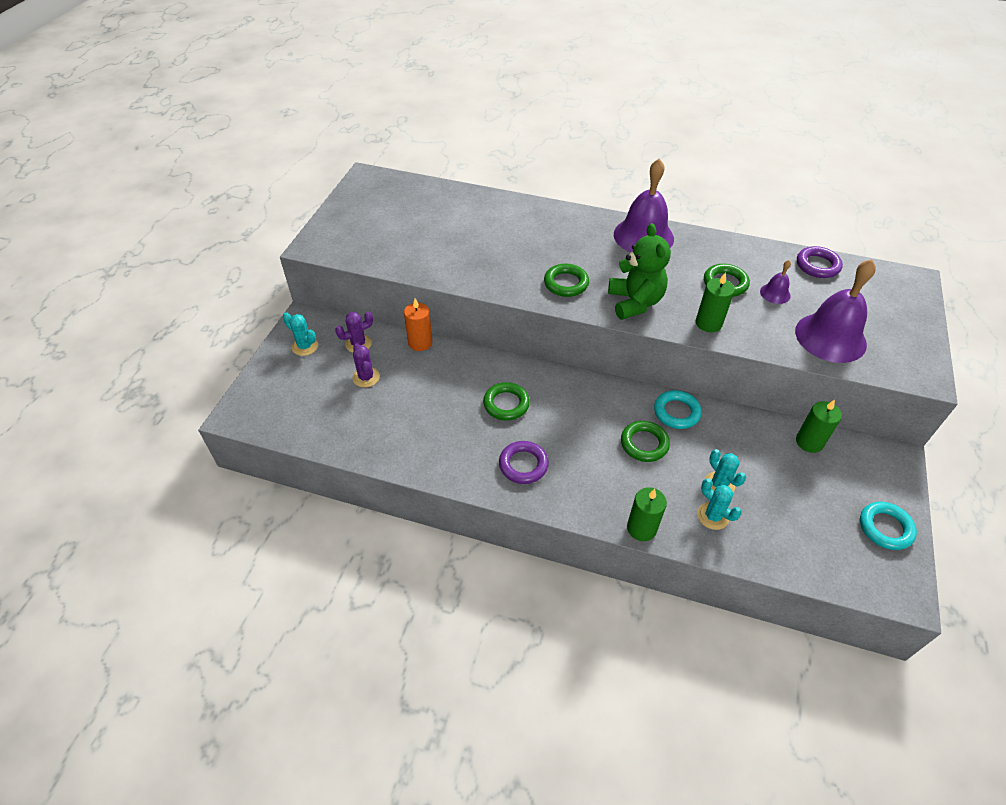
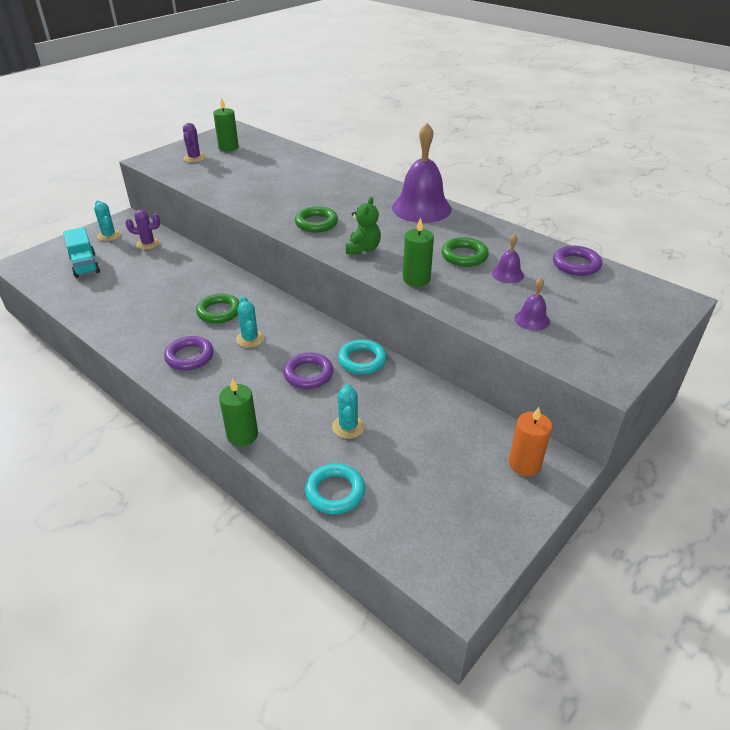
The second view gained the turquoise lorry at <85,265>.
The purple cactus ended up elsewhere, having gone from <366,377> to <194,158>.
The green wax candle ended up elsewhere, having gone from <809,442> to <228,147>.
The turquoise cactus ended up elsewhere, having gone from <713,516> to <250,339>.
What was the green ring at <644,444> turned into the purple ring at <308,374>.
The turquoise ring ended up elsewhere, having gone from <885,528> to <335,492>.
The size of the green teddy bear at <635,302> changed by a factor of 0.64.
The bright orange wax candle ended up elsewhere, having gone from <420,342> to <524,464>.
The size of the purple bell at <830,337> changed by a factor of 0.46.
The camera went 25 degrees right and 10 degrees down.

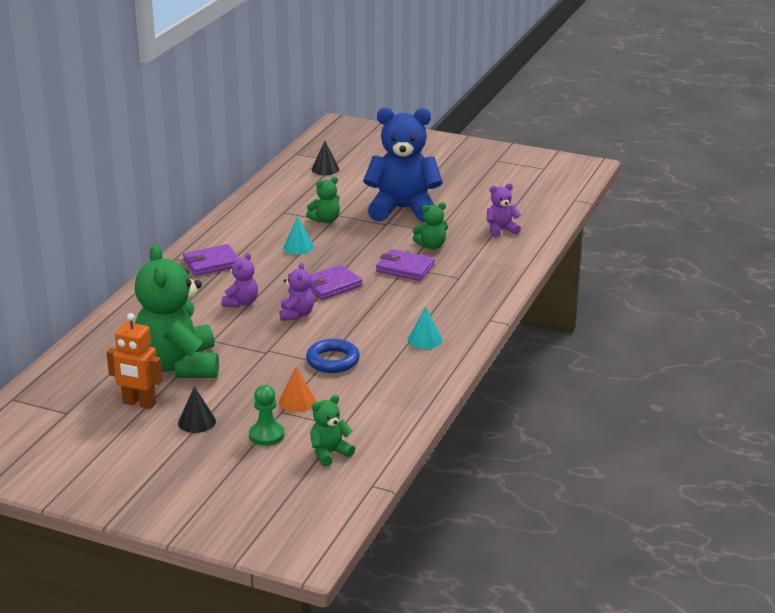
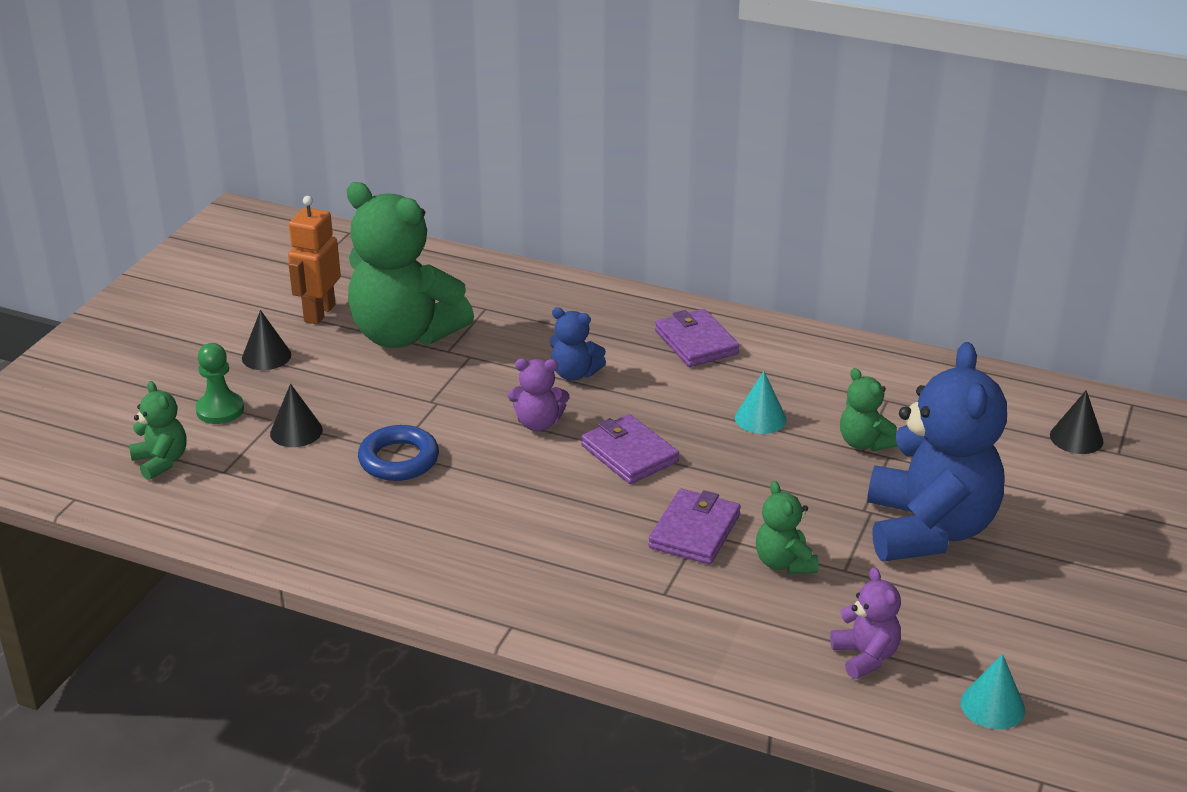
What was the bright orange solid cone at <297,401> turned into the jet-black solid cone at <296,431>.
The green teddy bear at <179,366> ended up facing another way, 135 degrees counterclockwise from before.
What was the purple teddy bear at <241,303> turned into the cobalt teddy bear at <574,374>.
The turquoise solid cone ended up elsewhere, having gone from <425,340> to <992,706>.
The camera went 90 degrees right and 5 degrees up.

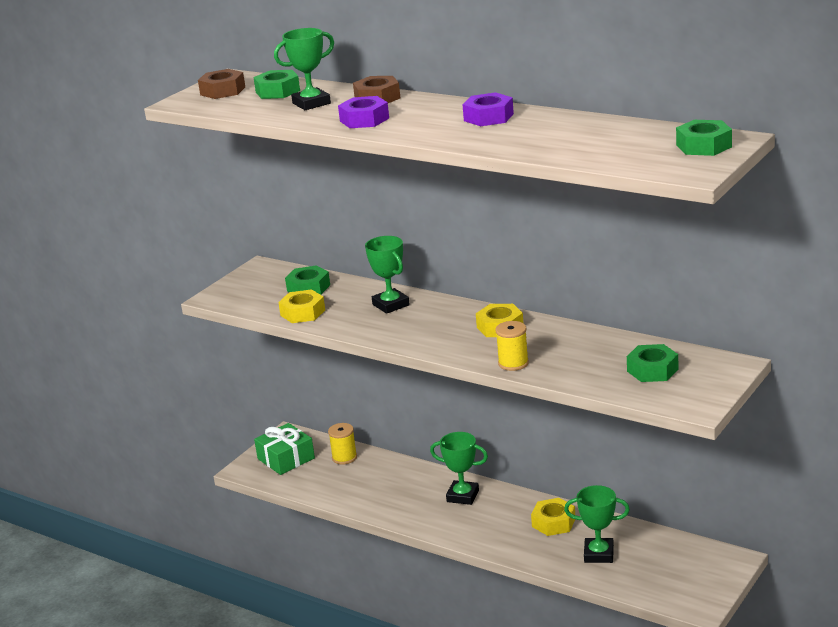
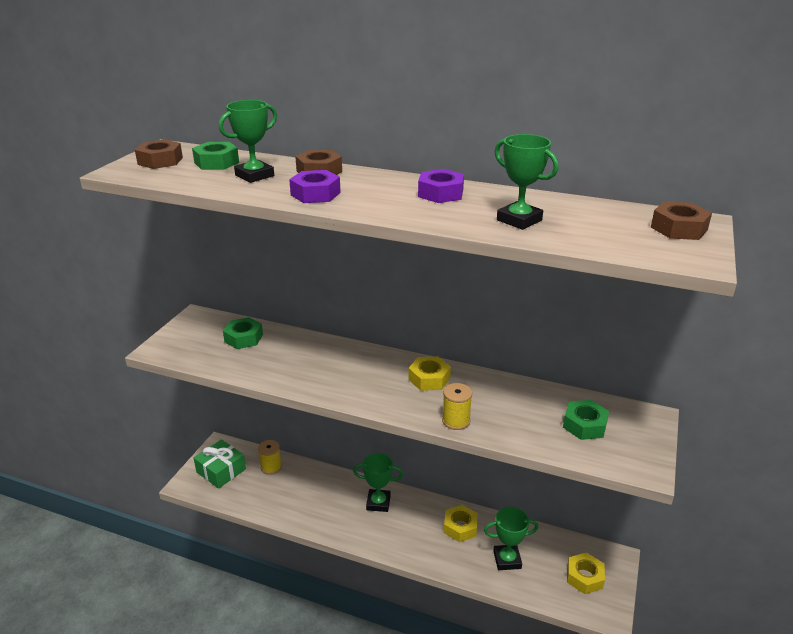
The green award cup ended up elsewhere, having gone from <391,305> to <519,220>.
The bright yellow nut ended up elsewhere, having gone from <303,313> to <584,577>.
What was the green nut at <704,146> turned into the russet nut at <679,228>.
The camera went 15 degrees left and 5 degrees up.

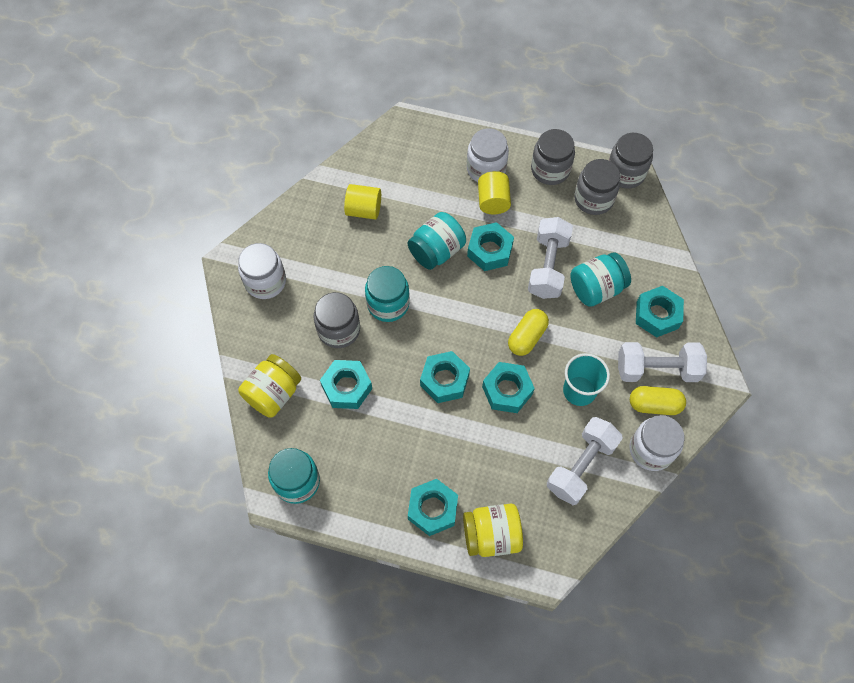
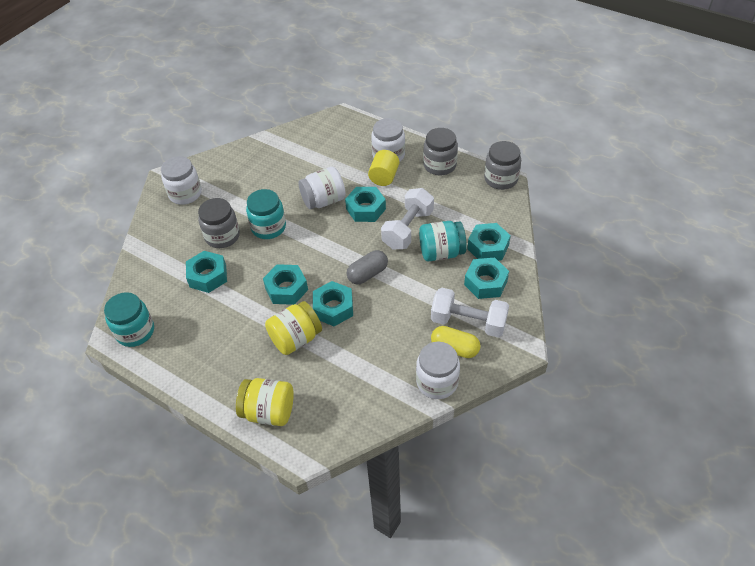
The bright yellow jam jar ended up elsewhere, having gone from <273,393> to <295,339>.
What was the turquoise jam jar at <436,251> turned into the pure white jam jar at <324,201>.
What was the bright yellow pill shape at <527,337> turned into the ash-grey pill shape at <367,274>.
The turquoise nut ended up elsewhere, having gone from <432,509> to <488,247>.
The second view lost the bright yellow solid cylinder at <364,210>.
The second view lost the pure white free weight at <581,466>.
The second view lost the turquoise beaker at <579,391>.
The second view lost the ash-grey jam jar at <593,199>.
The camera went 20 degrees right and 15 degrees down.

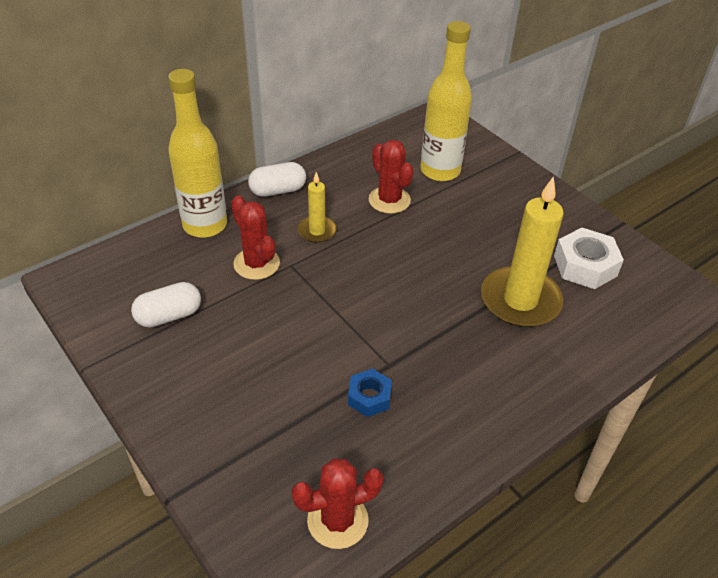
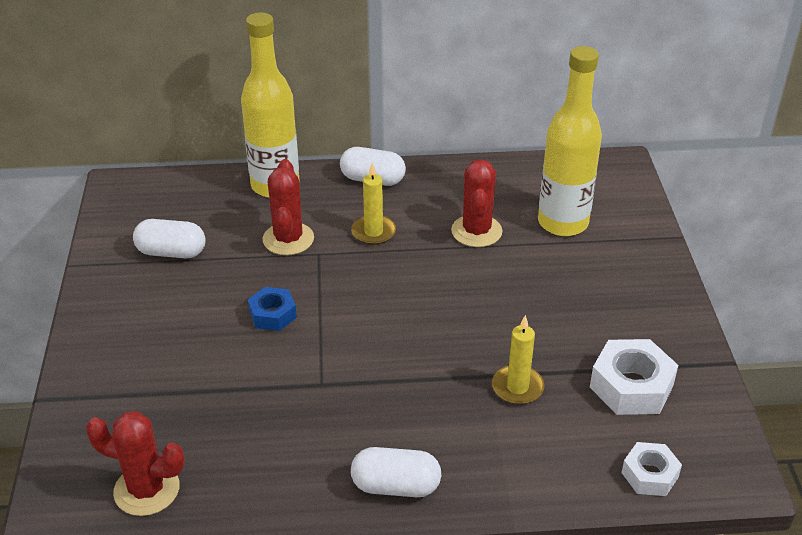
The cobalt nut ended up elsewhere, having gone from <369,397> to <272,314>.
The second view gained the pure white pill shape at <396,486>.
The size of the bright yellow wax candle at <520,300> changed by a factor of 0.52.
The second view gained the pure white nut at <649,475>.
The camera went 35 degrees right and 5 degrees down.

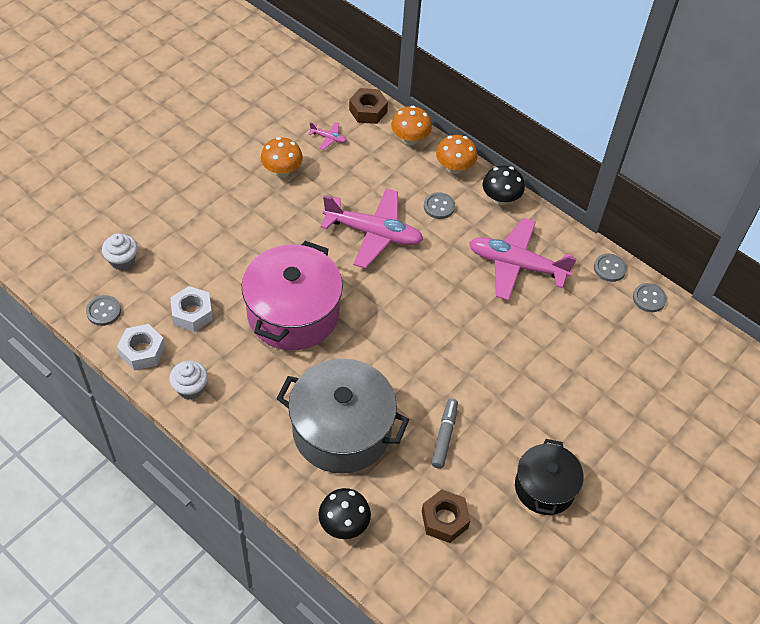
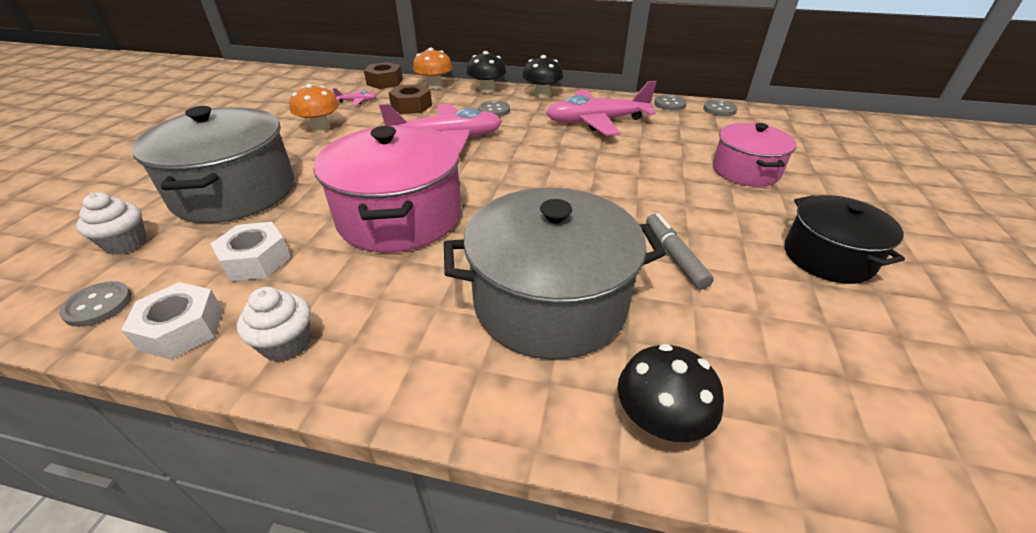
The second view gained the ash-grey cooking pot at <235,192>.
The russet nut ended up elsewhere, having gone from <444,519> to <411,106>.
What was the bright orange toadstool at <454,167> turned into the jet-black toadstool at <487,90>.
The second view gained the rosy cooking pot at <745,171>.
The camera went 25 degrees left and 15 degrees down.

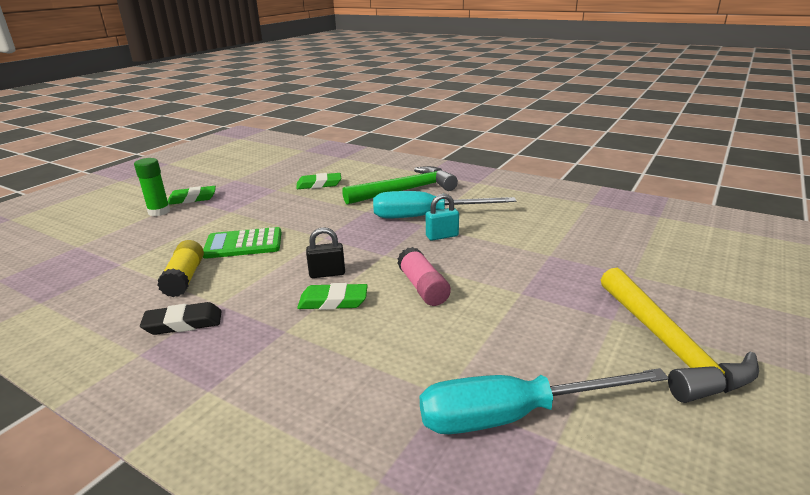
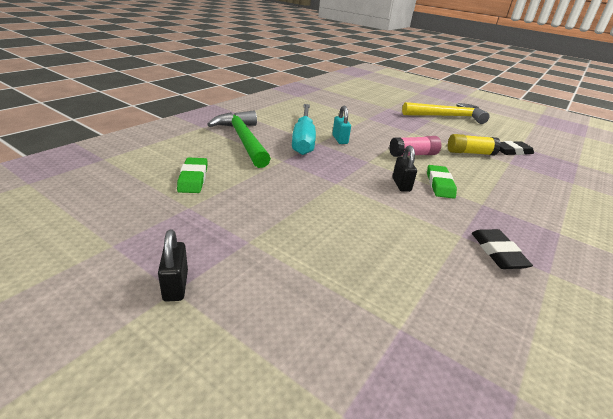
Where the green eraser stood at <192,199>, the jet-black lock came to stand at <175,285>.
The bright yellow glue stick ended up elsewhere, having gone from <185,278> to <470,153>.
Where the turquoise flat screwdriver stood at <513,415>, the jet-black eraser came to stand at <512,151>.
The second view lost the green glue stick at <159,212>.
The second view lost the green pocket calculator at <243,244>.
The camera went 90 degrees left and 5 degrees up.

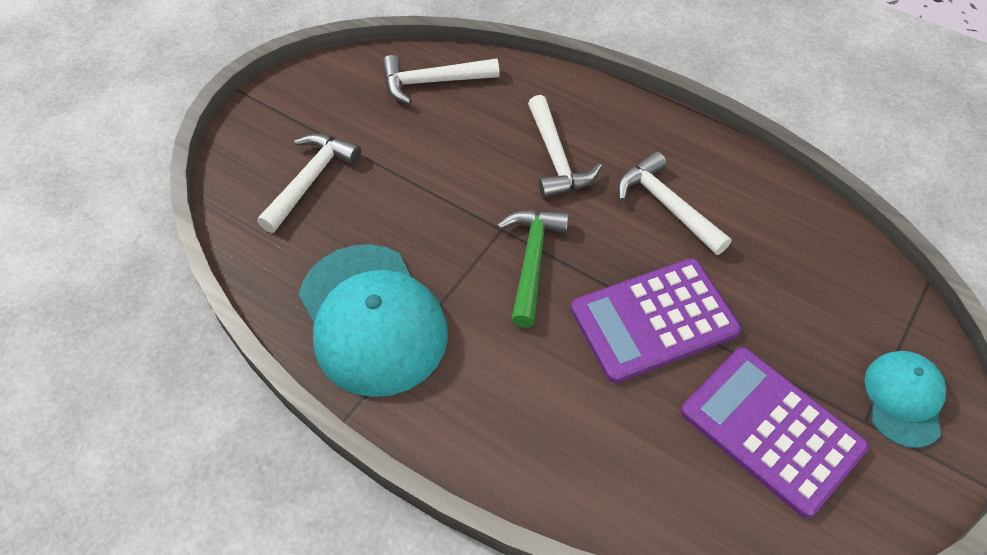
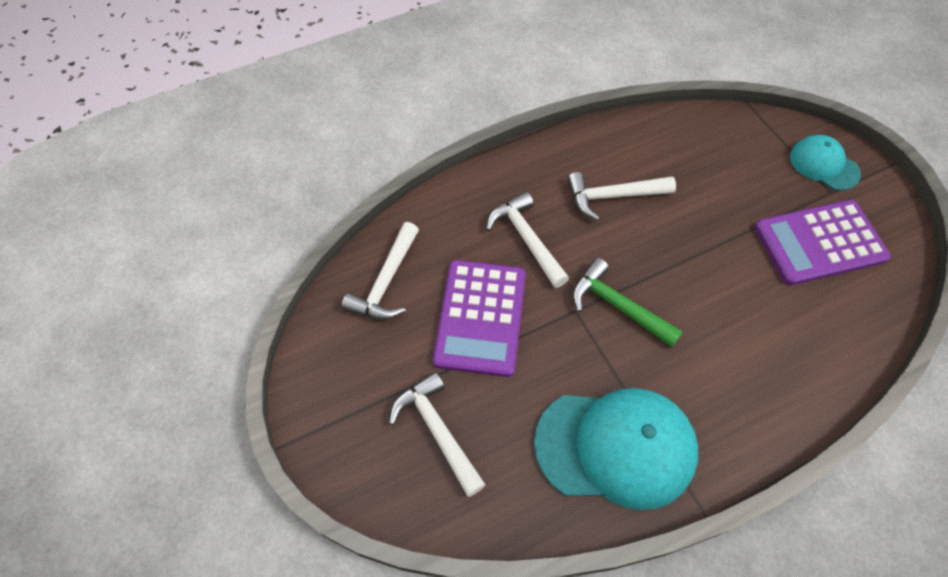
The purple pocket calculator ended up elsewhere, having gone from <654,320> to <481,317>.
The pure white claw hammer at <556,158> ended up facing another way, 135 degrees counterclockwise from before.
The camera went 60 degrees left and 5 degrees up.

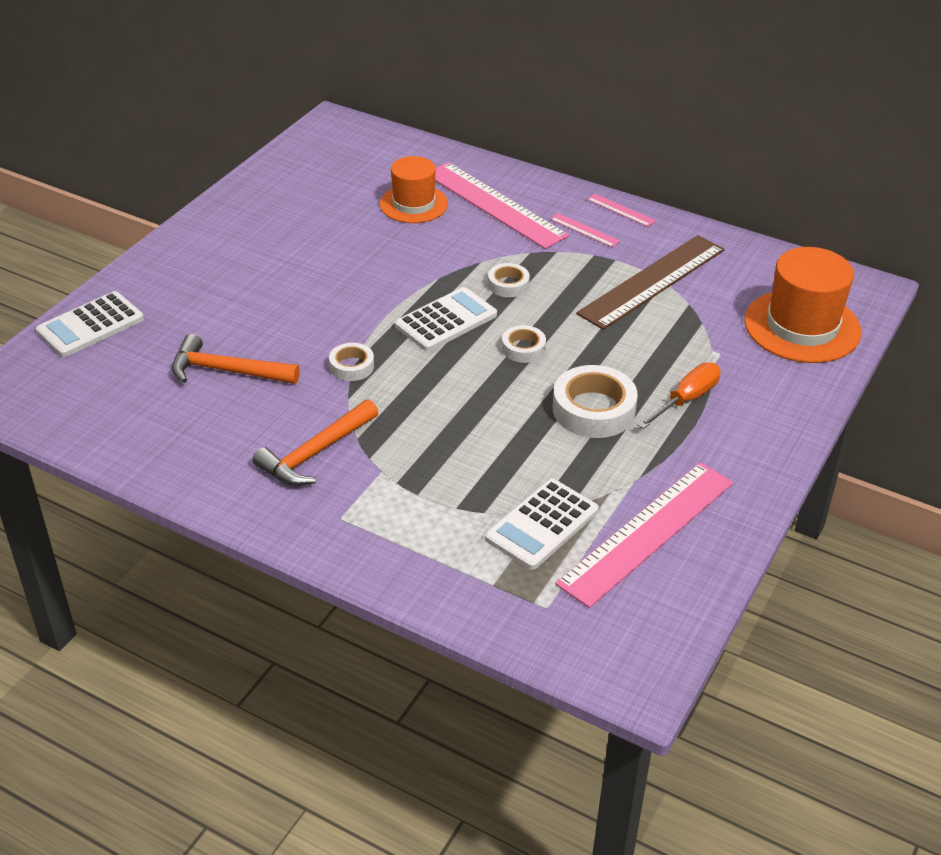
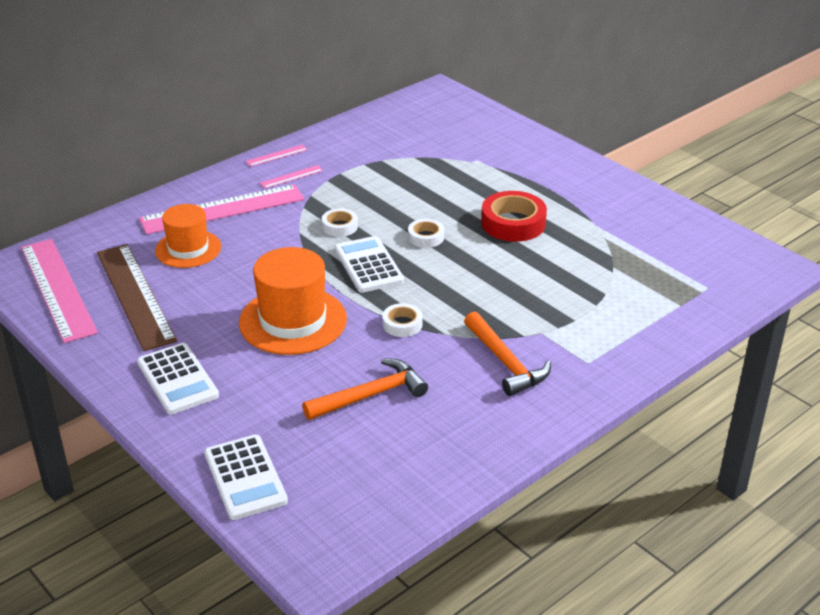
The rosy ruler ended up elsewhere, having gone from <647,532> to <57,289>.
The russet ruler ended up elsewhere, having gone from <652,281> to <135,295>.
The pure white pocket calculator ended up elsewhere, having gone from <542,524> to <177,379>.
The bright orange hat ended up elsewhere, having gone from <802,326> to <293,321>.
The bright orange claw hammer at <227,371> ended up facing another way, 150 degrees counterclockwise from before.
What was the pure white roll of tape at <593,409> turned into the crimson roll of tape at <513,223>.
The second view lost the bright orange flat screwdriver at <686,399>.
The camera went 70 degrees left and 5 degrees down.

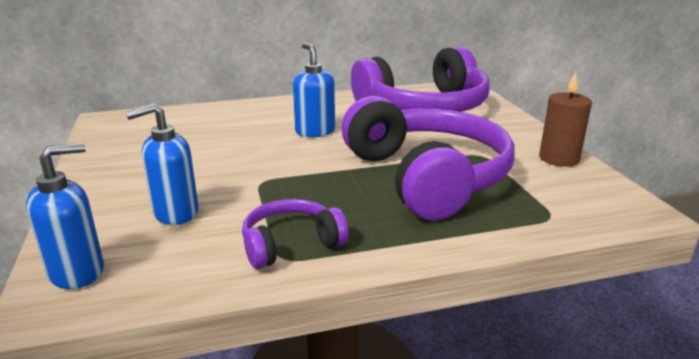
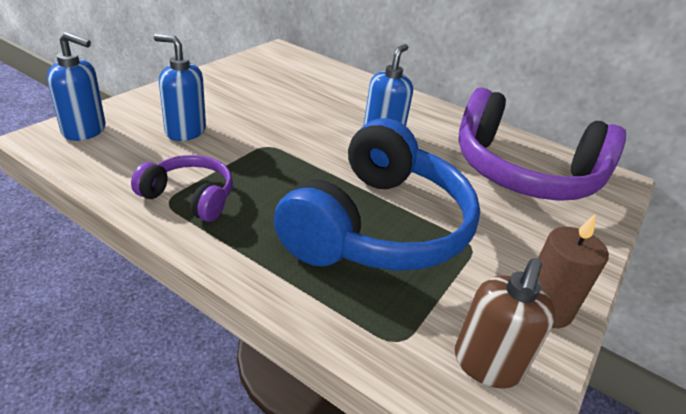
What was the purple headset at <426,177> turned into the cobalt headset at <378,226>.
The second view gained the russet soap pump at <487,365>.
The camera went 45 degrees right and 10 degrees up.

